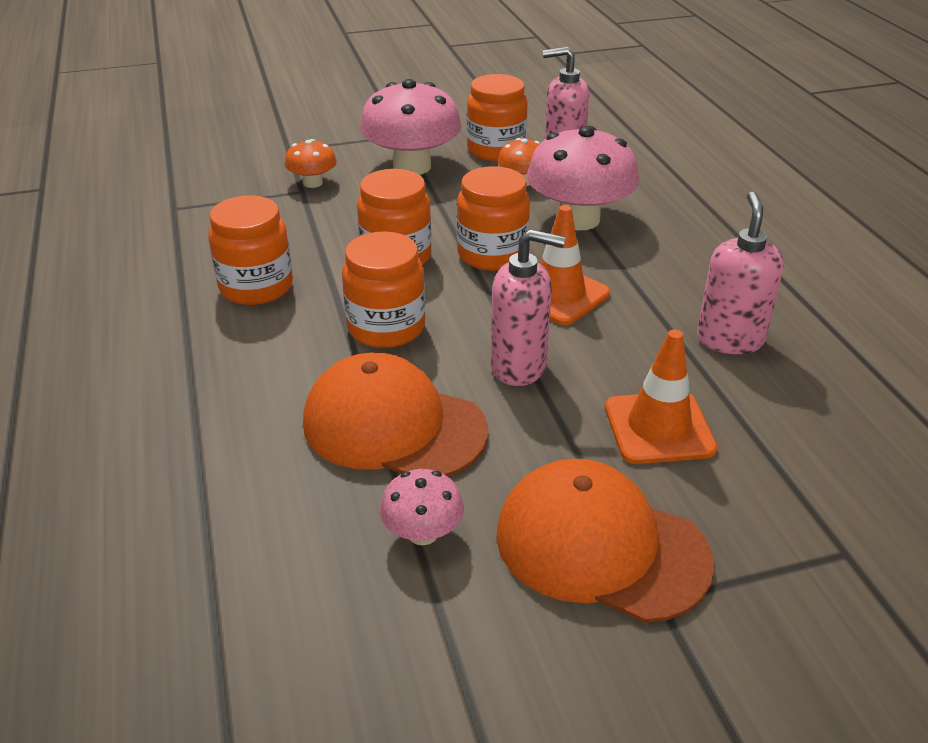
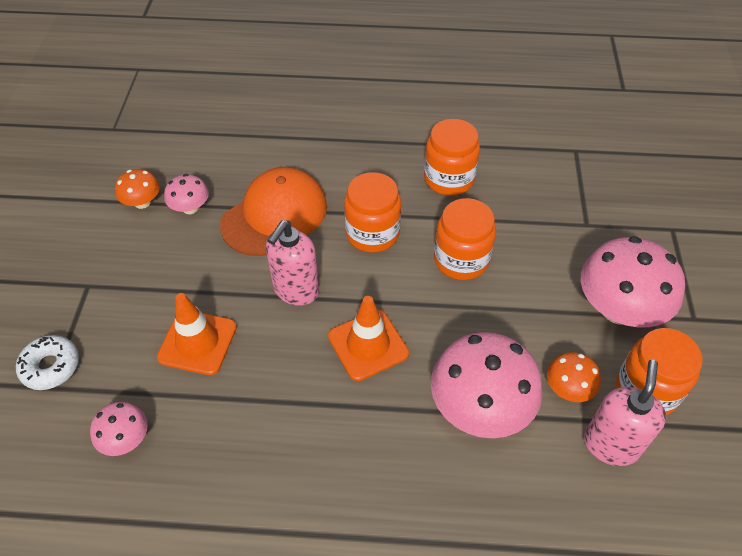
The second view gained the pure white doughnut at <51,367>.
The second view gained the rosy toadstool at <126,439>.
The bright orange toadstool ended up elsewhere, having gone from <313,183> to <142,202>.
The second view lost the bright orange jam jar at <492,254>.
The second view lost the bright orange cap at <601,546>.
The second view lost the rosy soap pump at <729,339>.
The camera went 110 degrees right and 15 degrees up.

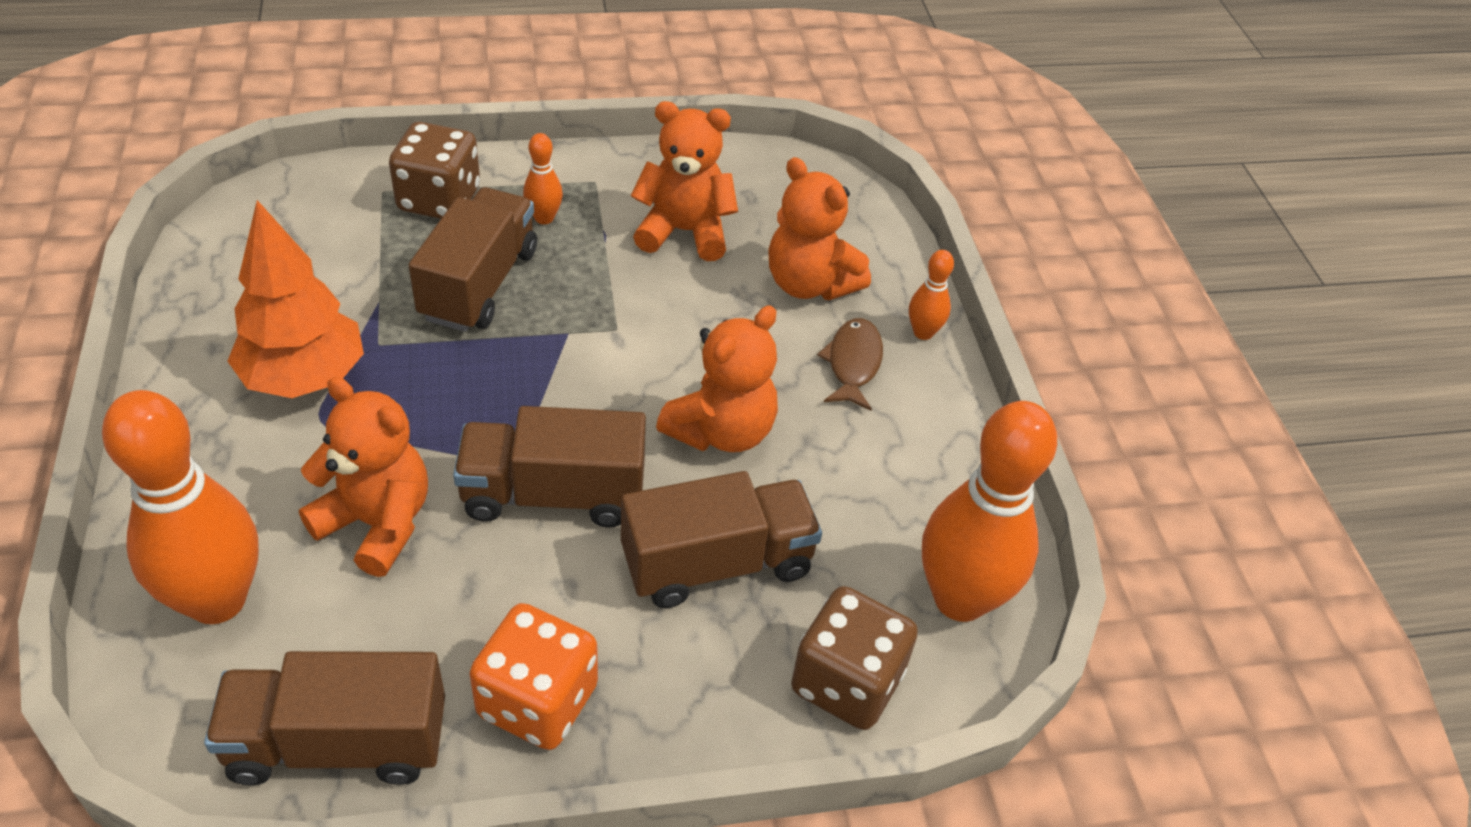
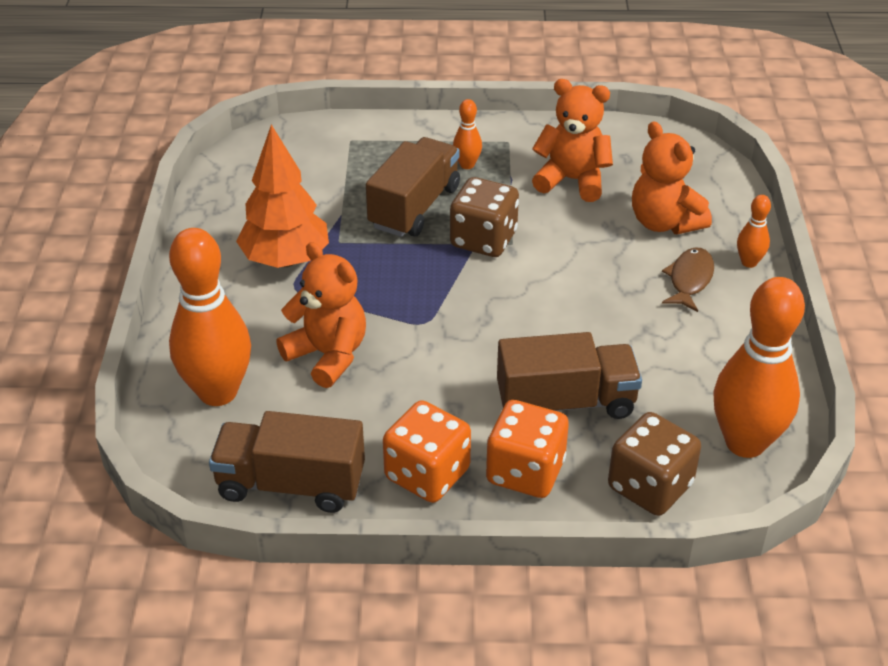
The russet die ended up elsewhere, having gone from <439,200> to <483,239>.
The second view gained the bright orange die at <525,471>.
The second view lost the russet lorry at <553,494>.
The second view lost the bright orange teddy bear at <721,431>.
The camera went 15 degrees right and 5 degrees down.

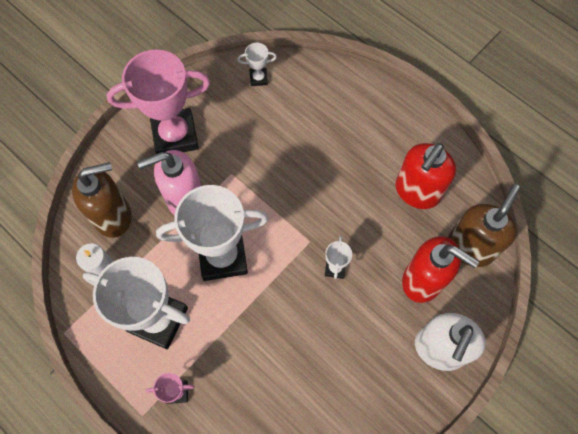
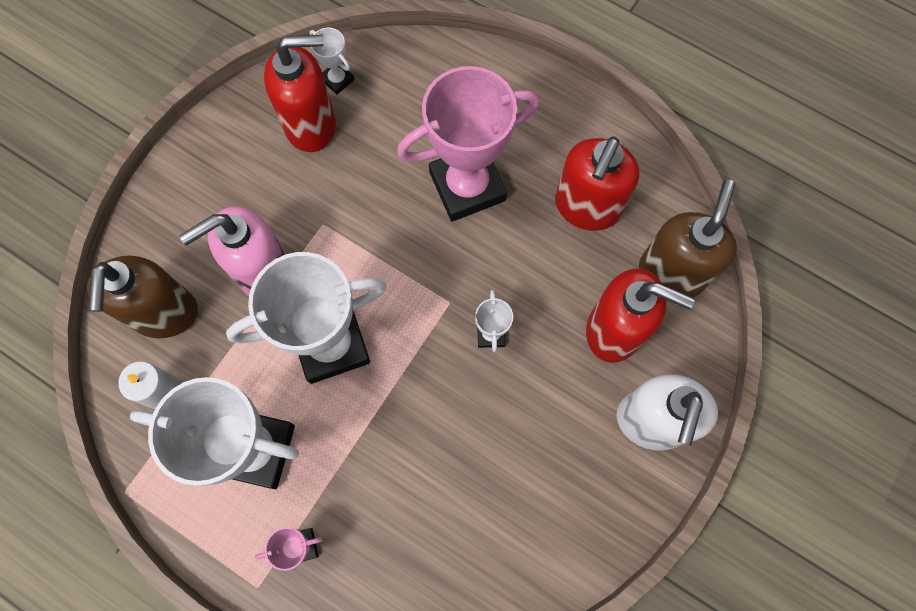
The russet soap pump at <113,216> ended up facing another way, 120 degrees clockwise from before.
The second view gained the crimson soap pump at <311,125>.
The pure white award cup at <258,78> ended up facing another way, 60 degrees clockwise from before.
The rosy award cup ended up elsewhere, having gone from <175,135> to <467,186>.
The camera went 10 degrees left and 5 degrees up.

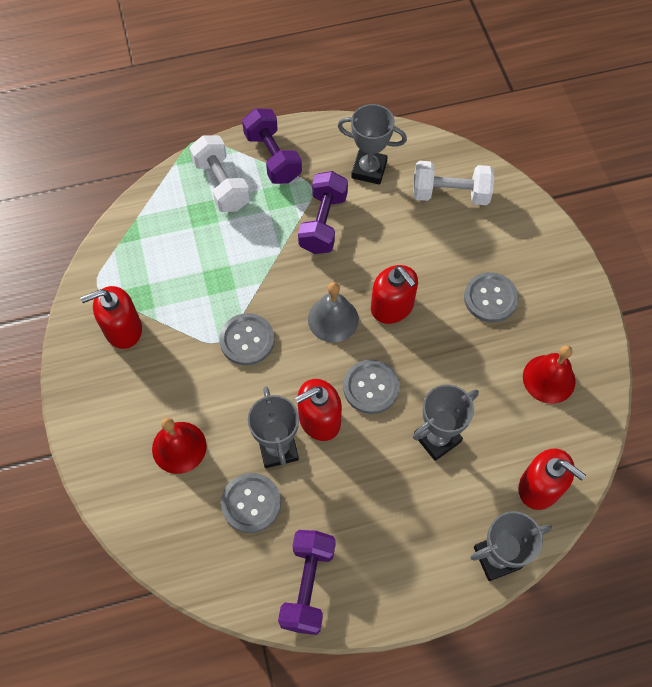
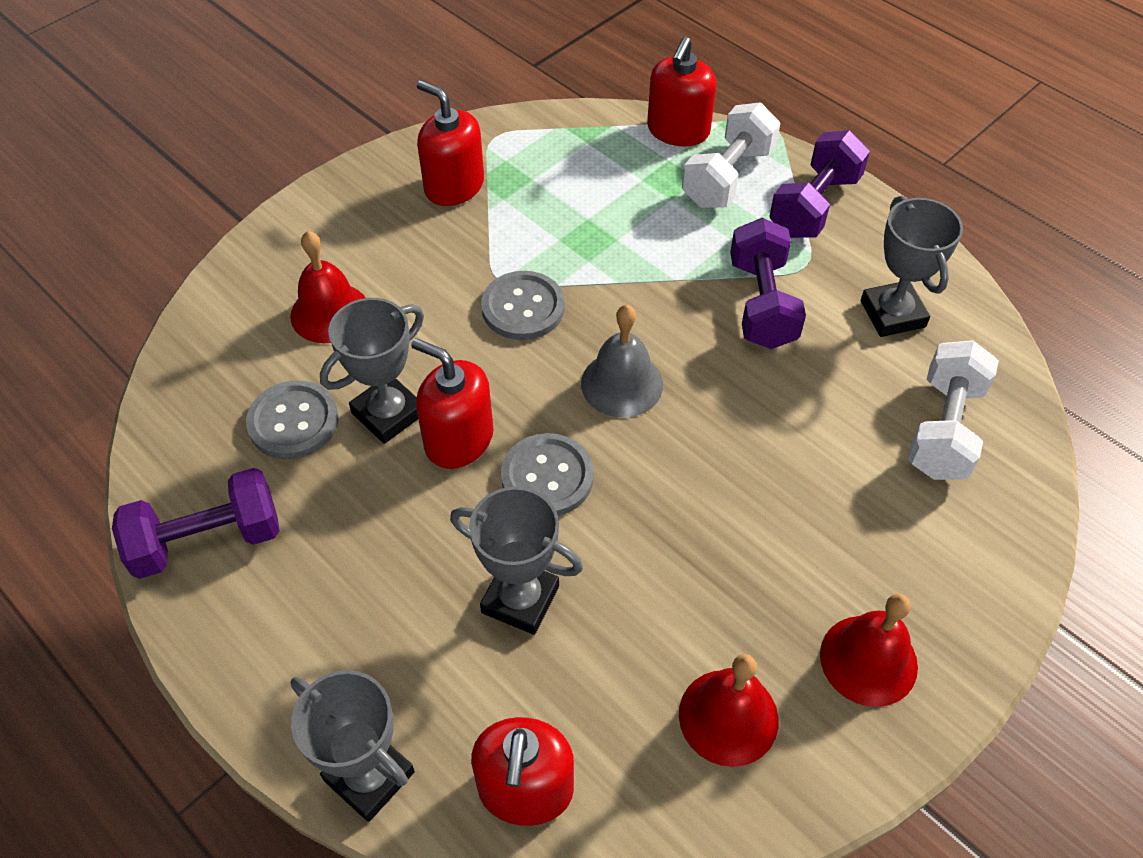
The crimson soap pump ended up elsewhere, having gone from <392,306> to <678,130>.
The purple free weight at <323,223> ended up facing another way, 75 degrees counterclockwise from before.
The second view gained the crimson bell at <868,660>.
The pure white free weight at <450,194> ended up facing another way, 45 degrees clockwise from before.
The second view lost the ash-grey shirt button at <490,298>.
The camera went 60 degrees right and 10 degrees down.

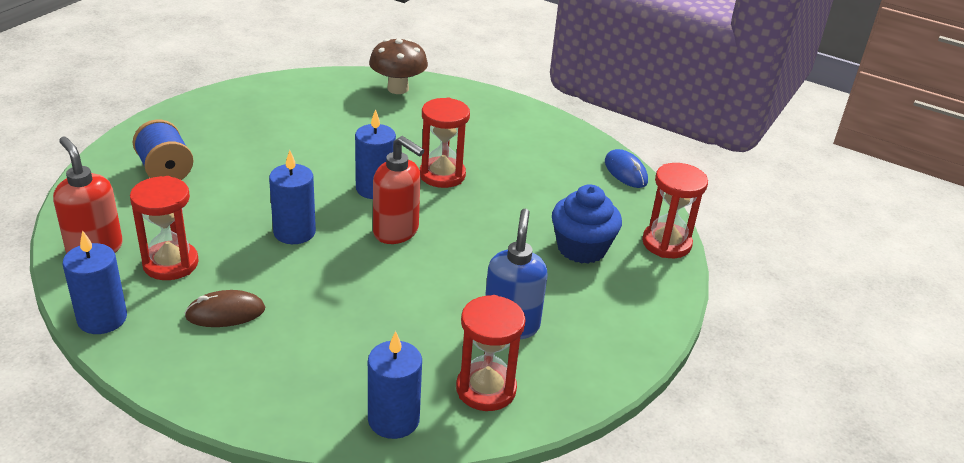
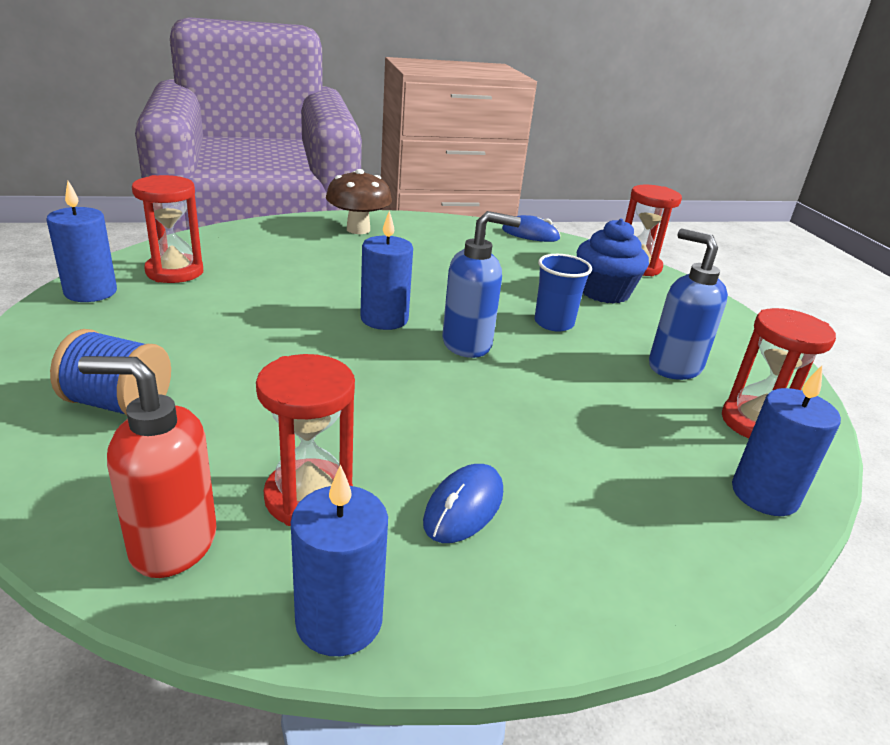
The cobalt wax candle ended up elsewhere, having gone from <294,232> to <91,292>.
The crimson sandglass ended up elsewhere, having gone from <442,175> to <174,272>.
The russet toadstool ended up elsewhere, having gone from <398,89> to <358,229>.
What was the russet PC mouse at <225,313> turned into the cobalt PC mouse at <464,507>.
What was the crimson soap pump at <396,232> turned into the cobalt soap pump at <468,344>.
The second view gained the cobalt beaker at <553,323>.
The camera went 45 degrees left and 5 degrees down.

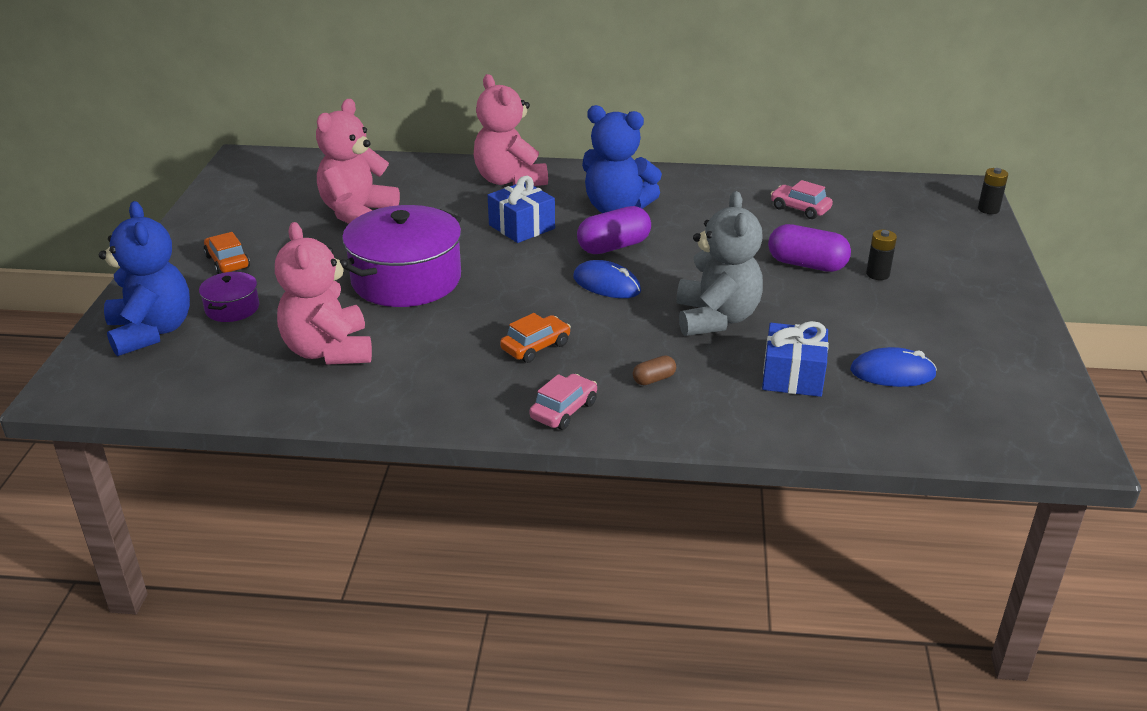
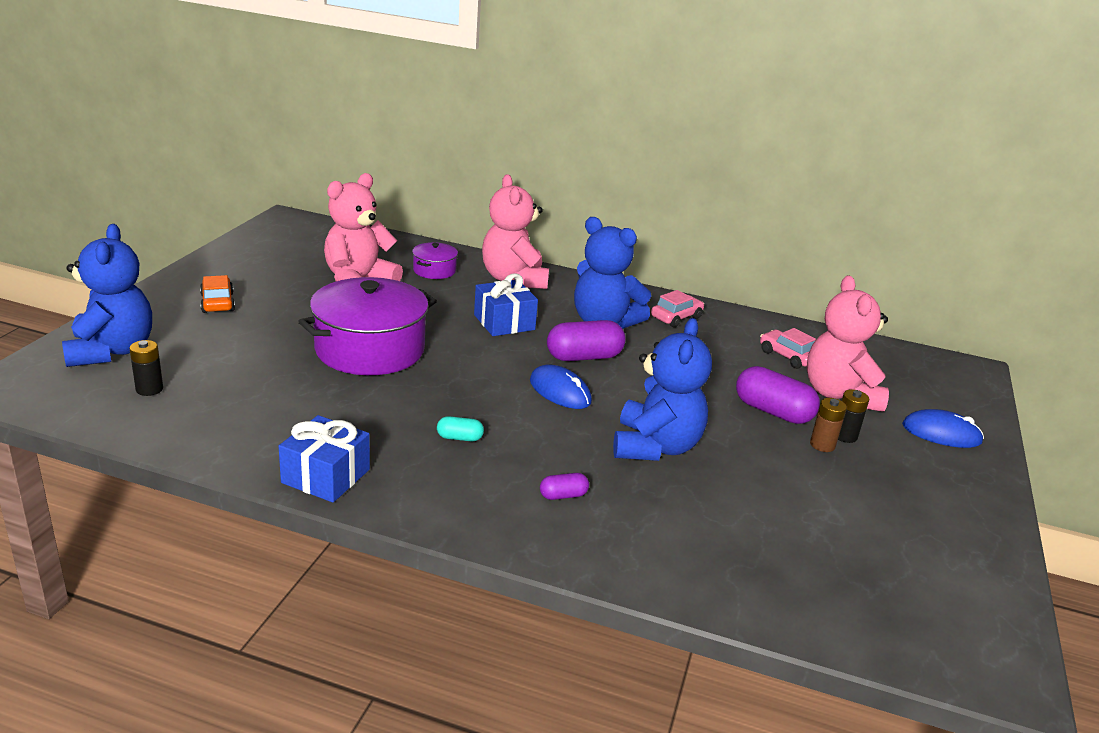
The jet-black power cell ended up elsewhere, having gone from <988,209> to <149,389>.
The cobalt present ended up elsewhere, having gone from <793,376> to <326,476>.
The purple cooking pot ended up elsewhere, having gone from <232,308> to <434,270>.
Where the bright orange toy car stood at <535,347>, the turquoise pill shape came to stand at <459,438>.
What was the russet pill shape at <654,379> turned into the purple pill shape at <563,495>.
What was the ash-grey teddy bear at <716,318> turned into the cobalt teddy bear at <655,447>.
The rosy toy car ended up elsewhere, having gone from <563,410> to <676,317>.
The rosy teddy bear ended up elsewhere, having gone from <328,351> to <839,395>.
The second view gained the russet power cell at <822,445>.
The cobalt PC mouse ended up elsewhere, having gone from <892,373> to <941,433>.
The camera went 10 degrees right and 5 degrees down.

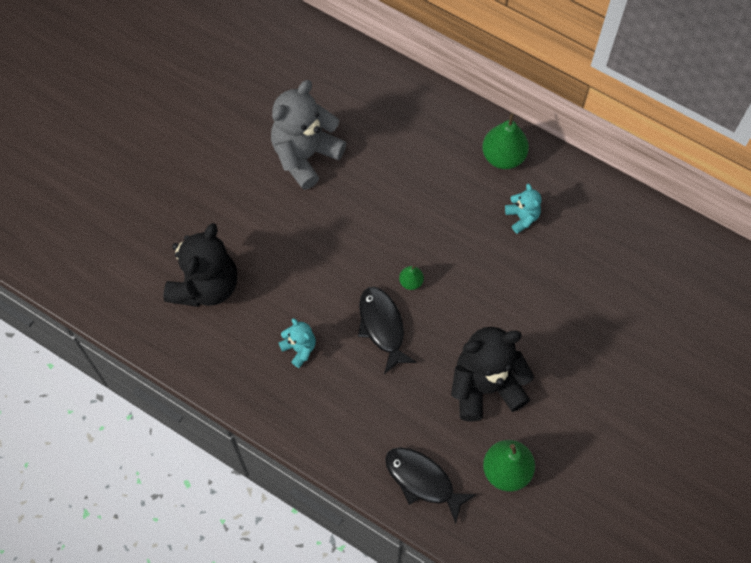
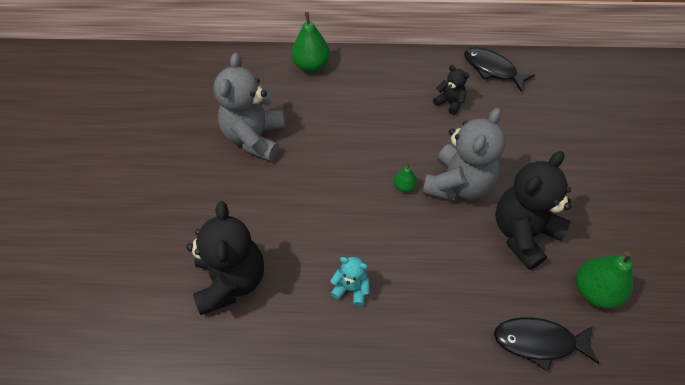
The green toy pear ended up elsewhere, having gone from <503,156> to <311,66>.
The second view gained the ash-grey teddy bear at <457,184>.
What was the turquoise teddy bear at <522,217> turned into the jet-black teddy bear at <449,103>.
The jet-black fish figure ended up elsewhere, having gone from <382,327> to <492,69>.
The camera went 30 degrees left and 10 degrees down.

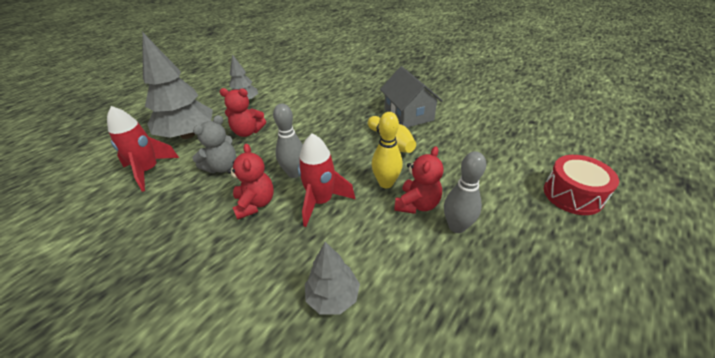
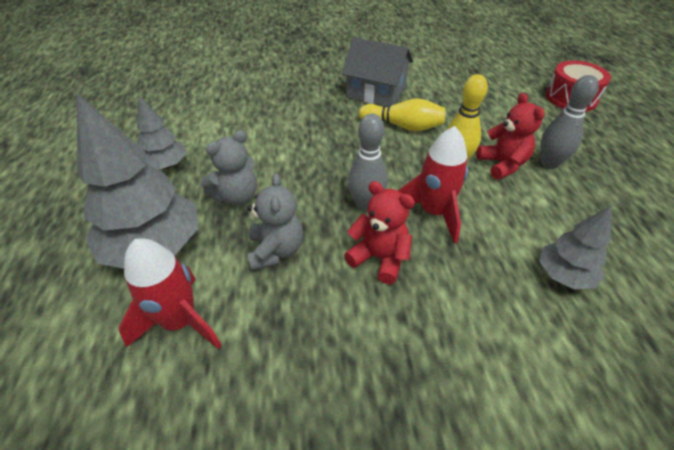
What was the crimson teddy bear at <247,132> turned into the ash-grey teddy bear at <236,197>.
The camera went 45 degrees left and 5 degrees up.

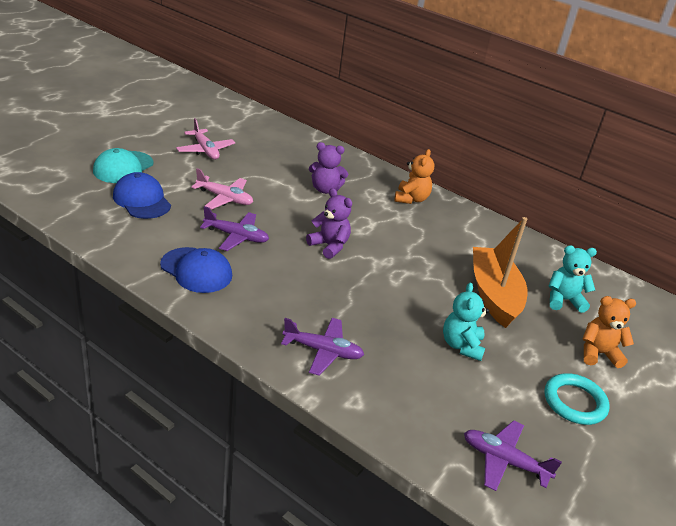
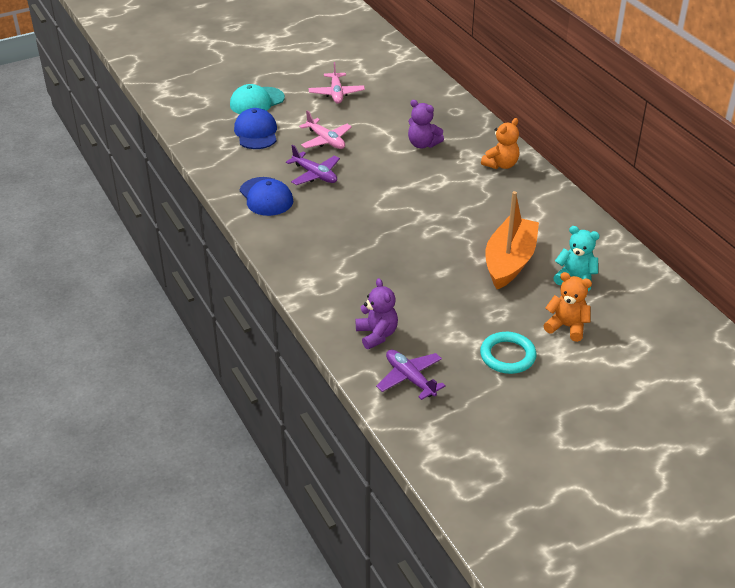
The purple teddy bear ended up elsewhere, having gone from <329,246> to <377,335>.
The second view lost the purple toy plane at <323,351>.
The second view lost the turquoise teddy bear at <461,345>.
The camera went 30 degrees right and 5 degrees up.

